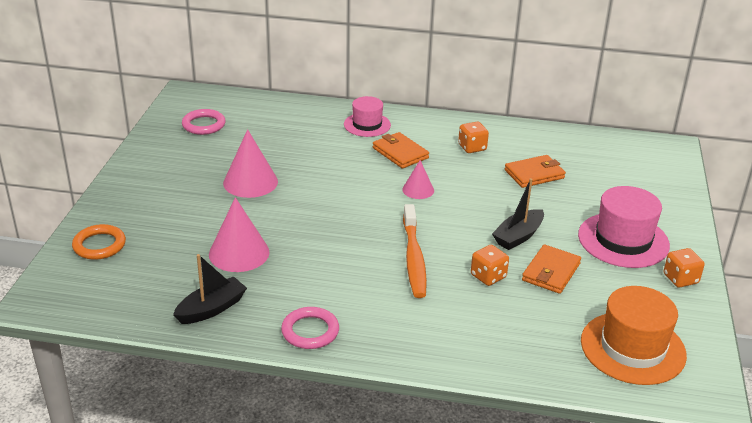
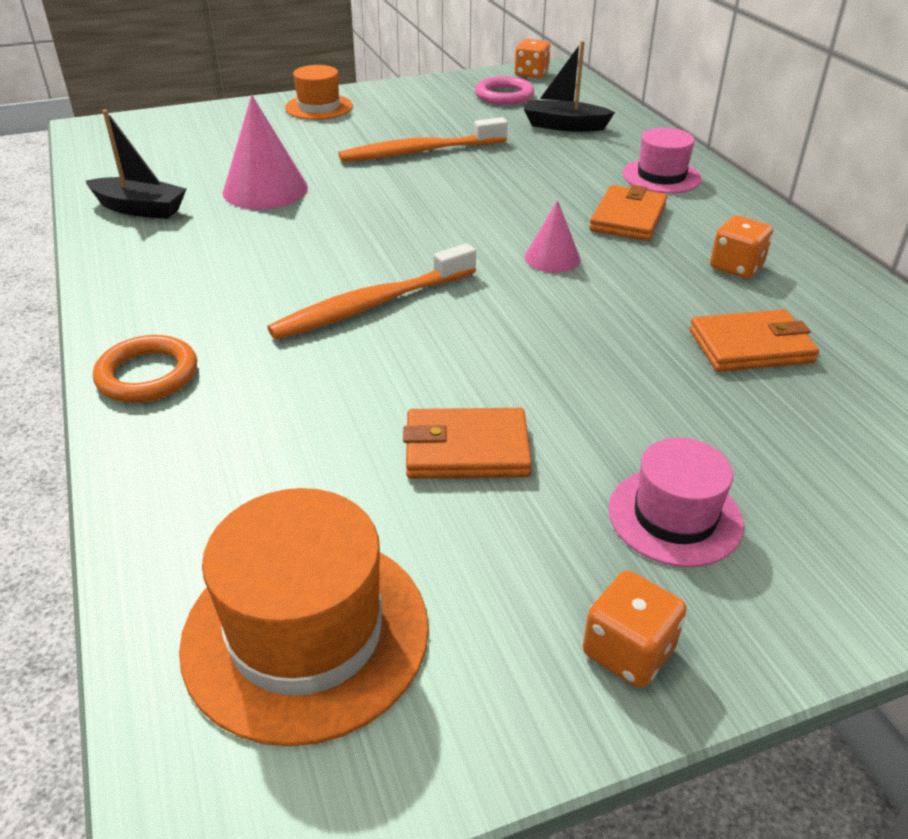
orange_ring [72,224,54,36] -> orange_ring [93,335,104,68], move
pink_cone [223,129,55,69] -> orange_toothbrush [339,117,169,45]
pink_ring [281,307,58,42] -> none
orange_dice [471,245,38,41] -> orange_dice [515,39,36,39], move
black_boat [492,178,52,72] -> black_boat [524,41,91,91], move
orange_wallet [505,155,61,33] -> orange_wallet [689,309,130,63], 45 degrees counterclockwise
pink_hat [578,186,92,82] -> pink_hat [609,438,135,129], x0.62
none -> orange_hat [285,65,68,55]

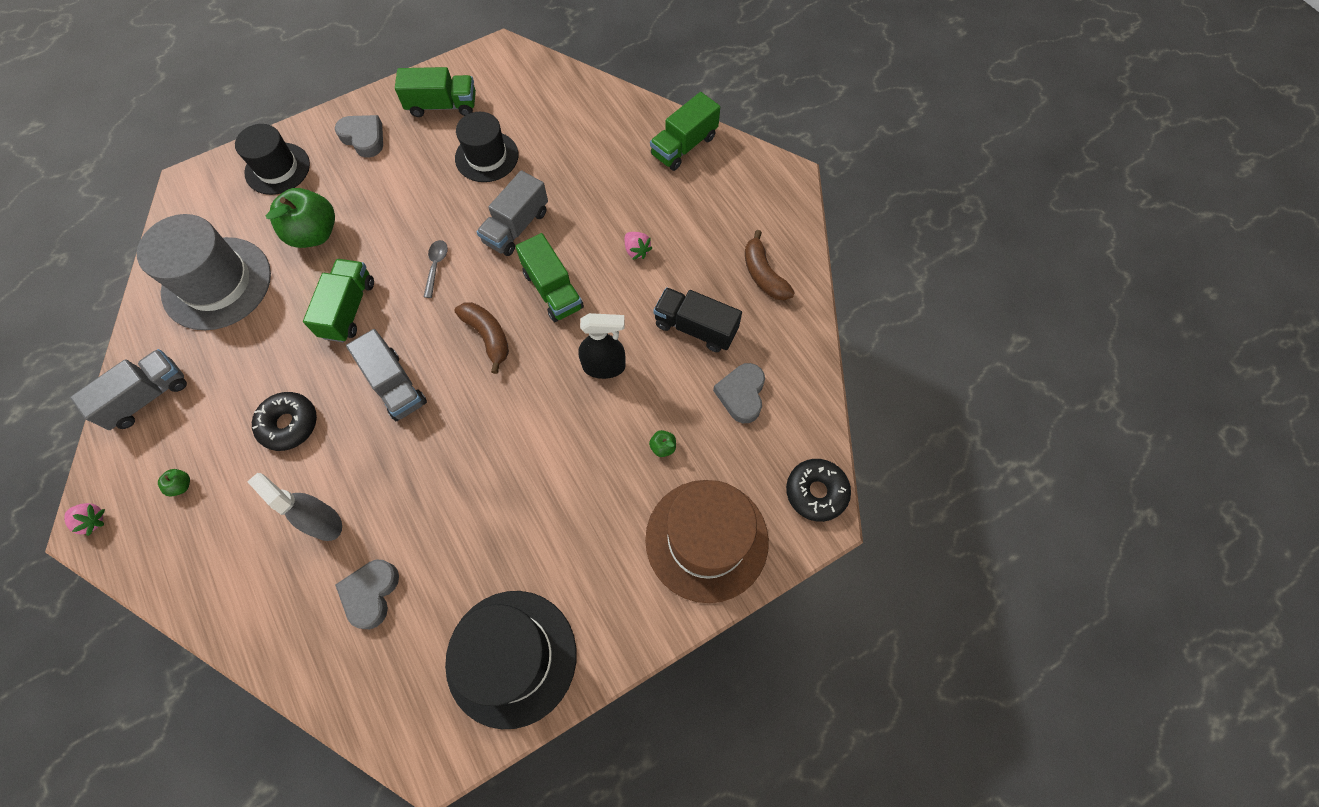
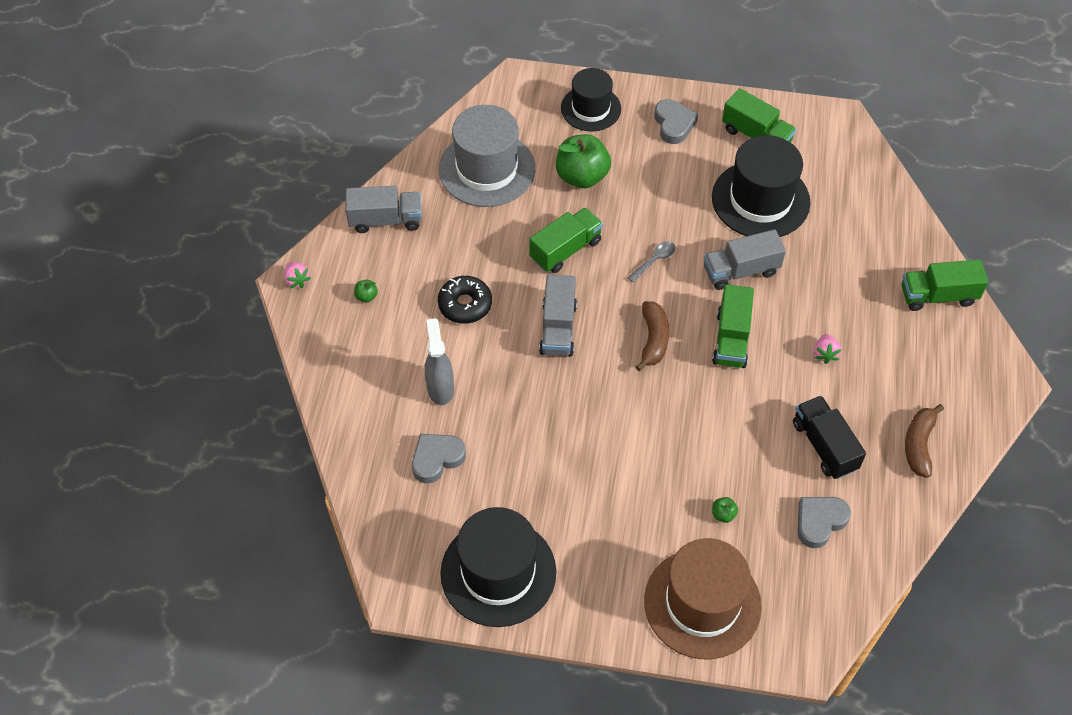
black_hat [455,112,63,70] -> black_hat [712,135,99,102], x1.56
black_spray_bottle [578,313,48,66] -> none
black_donut [786,459,65,63] -> none

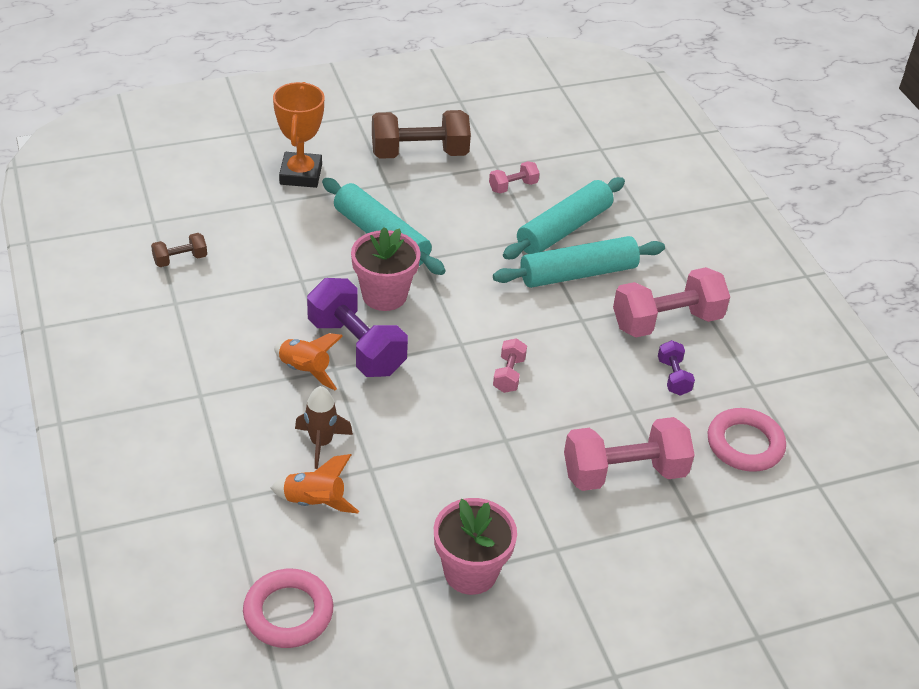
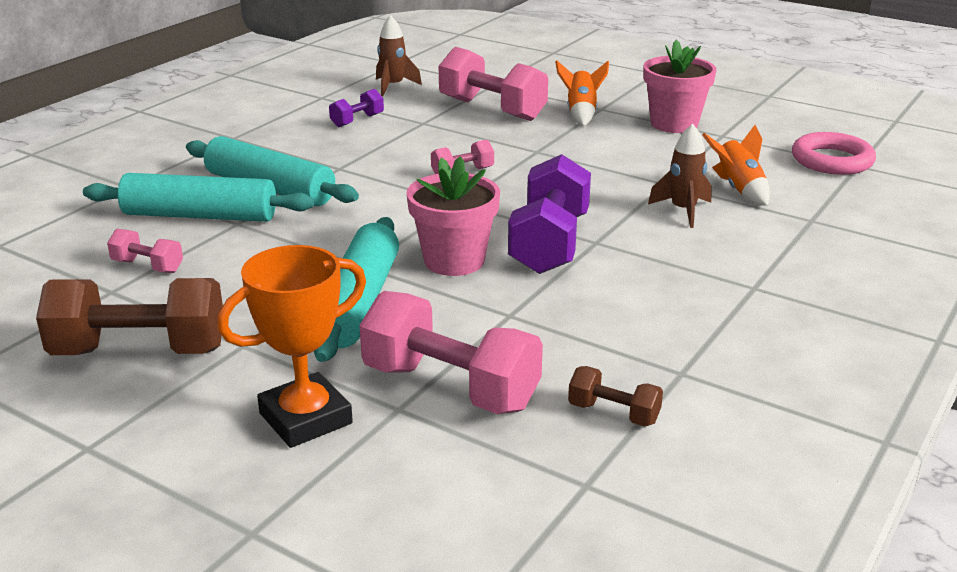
orange_rocket [274,333,69,57] -> orange_rocket [555,60,54,66], move
brown_dumbbell [372,110,99,49] -> brown_dumbbell [36,278,187,77], 45 degrees counterclockwise
pink_dumbbell [613,267,117,71] -> pink_dumbbell [359,291,184,123], move
pink_ring [708,408,78,64] -> brown_rocket [376,15,46,81]

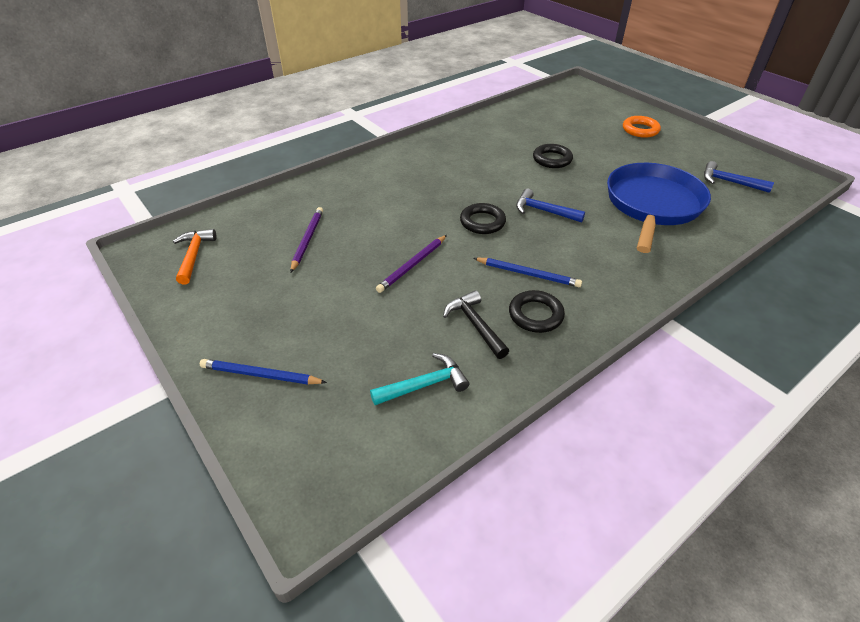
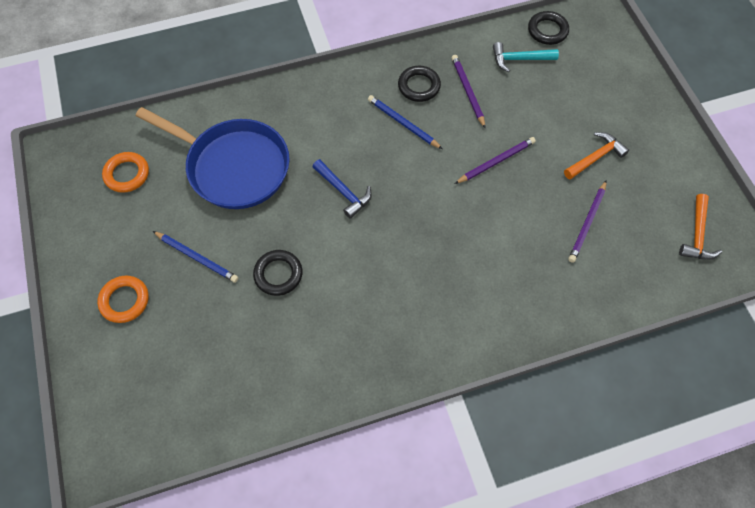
blue_pencil [200,359,127,26] -> blue_pencil [153,231,85,52], move
black_hammer [443,290,66,69] -> purple_pencil [452,55,33,73]
black_ring [460,203,46,31] -> black_ring [528,11,41,34], move
blue_pan [607,163,104,90] -> blue_pan [136,107,154,102], 105 degrees counterclockwise
blue_hammer [704,161,70,32] -> orange_ring [102,152,47,41]
none -> orange_hammer [564,132,65,47]

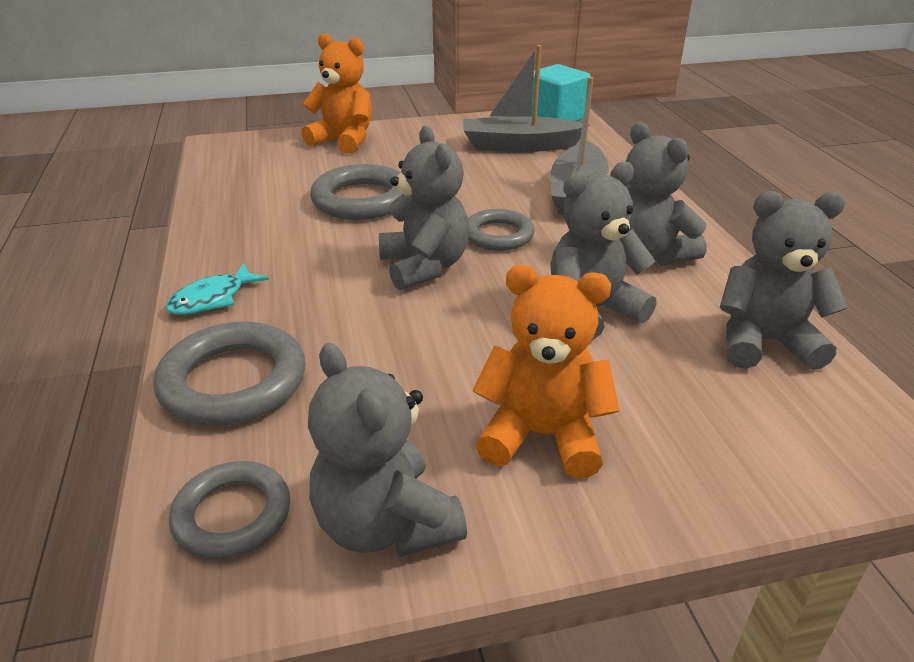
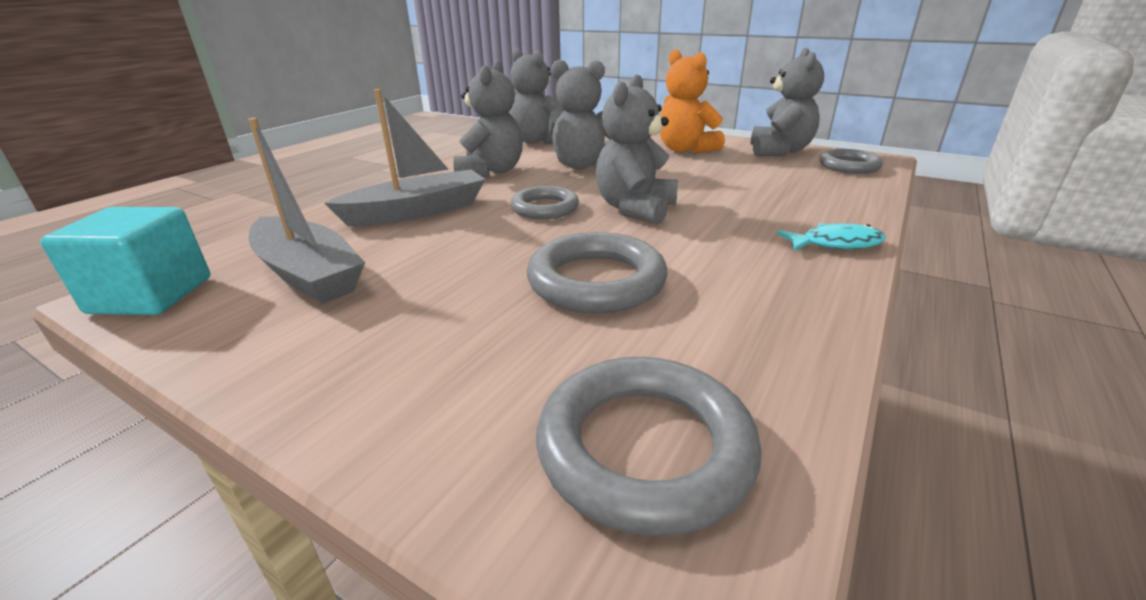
grey_ring [153,322,153,104] -> grey_ring [536,357,226,179], move
orange_teddy_bear [302,33,70,121] -> none

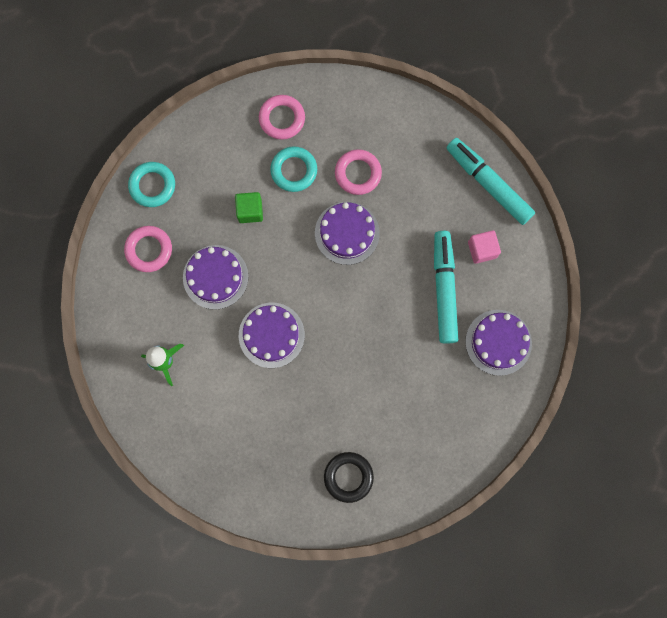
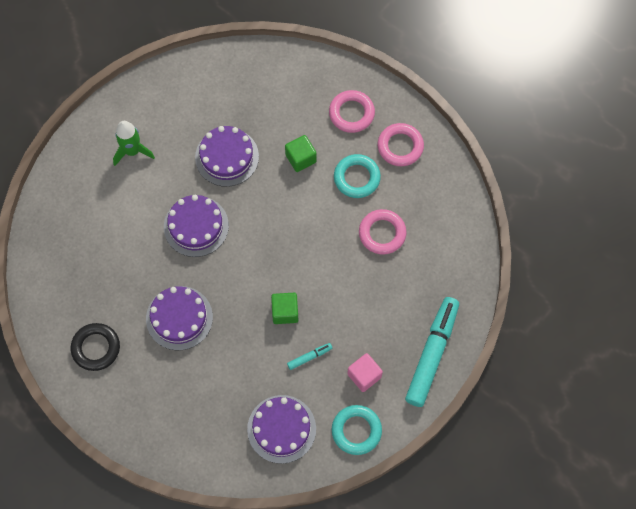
pink_ring [124,226,48,46] -> pink_ring [329,90,46,43], move
turquoise_ring [128,162,47,45] -> turquoise_ring [332,405,50,50], move
purple_cake [315,202,65,63] -> purple_cake [146,286,67,64], move
turquoise_marker [434,231,24,113] -> turquoise_marker [287,343,45,27], x0.42
none -> green_cube [271,293,27,31]

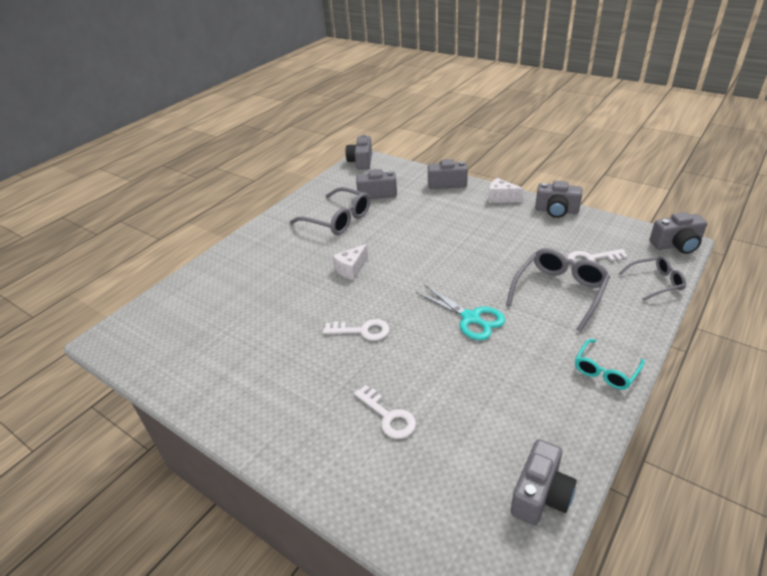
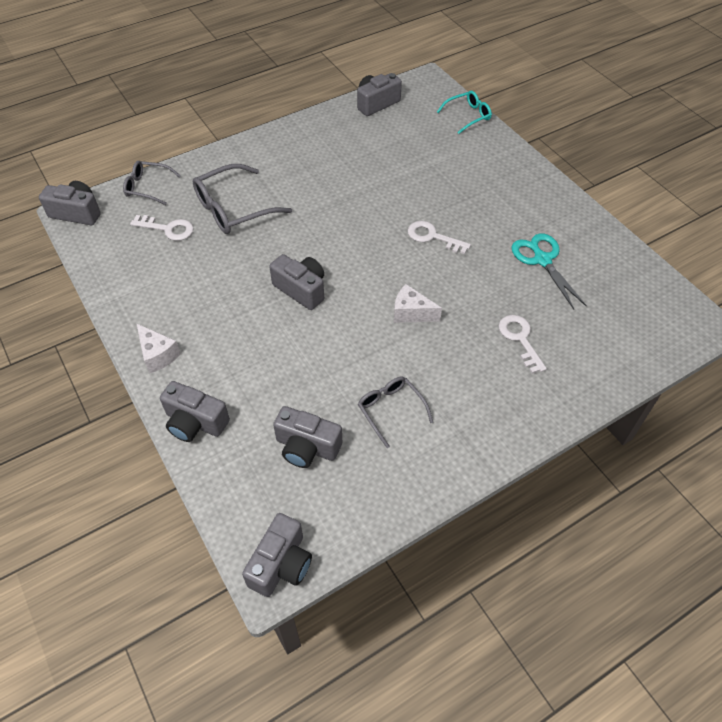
grey_glasses [290,187,80,48] -> grey_glasses [358,377,75,71], x0.60
white_cheese [332,244,36,36] -> white_cheese [394,284,48,39], 135 degrees counterclockwise
white_key [354,385,62,54] -> white_key [499,315,48,59], move
turquoise_scissors [416,285,89,55] -> turquoise_scissors [512,233,75,76], move
grey_camera [535,181,47,37] -> grey_camera [269,254,55,56], move
turquoise_glasses [575,339,70,51] -> turquoise_glasses [437,91,55,43], move

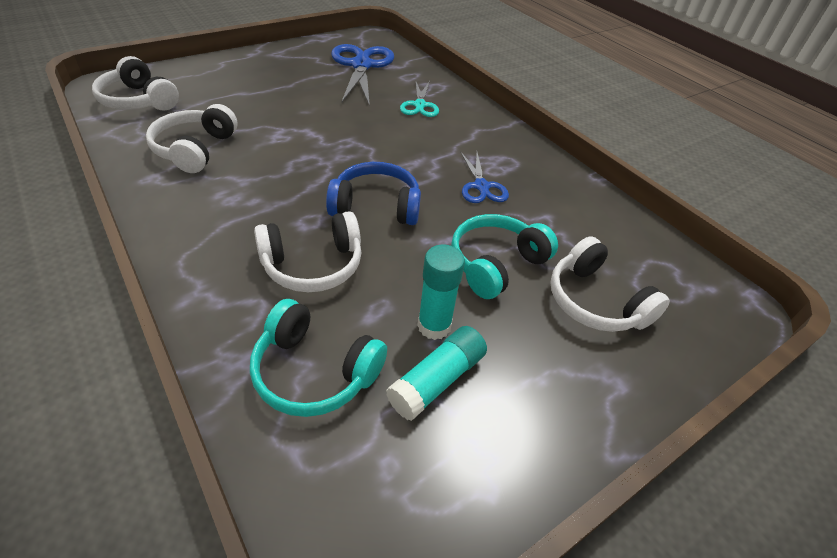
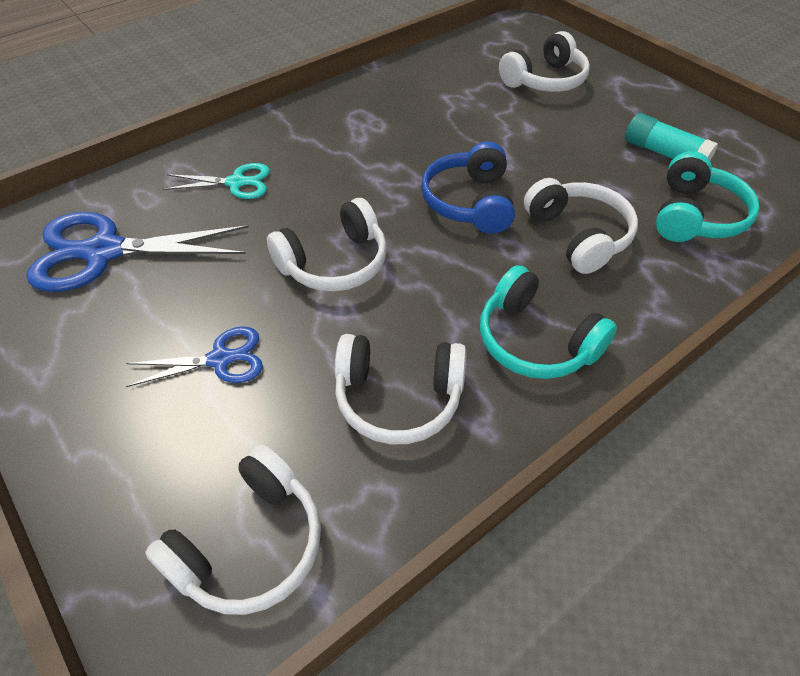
turquoise_glue_stick [417,245,48,95] -> none
turquoise_headphones [451,214,107,85] -> turquoise_headphones [480,265,137,114], move
blue_scissors [460,151,49,52] -> blue_scissors [126,326,137,61], move
none -> white_headphones [267,198,120,94]

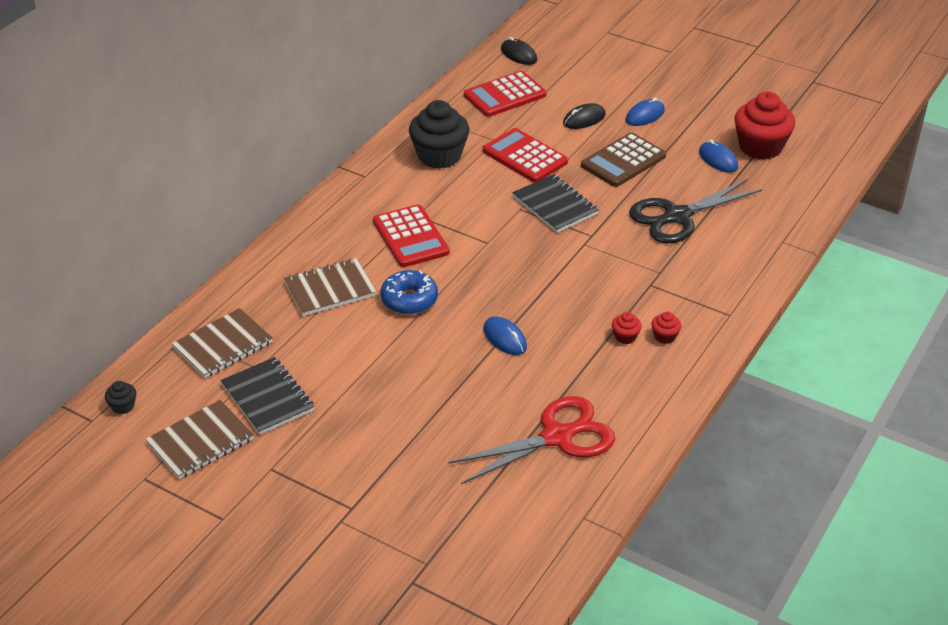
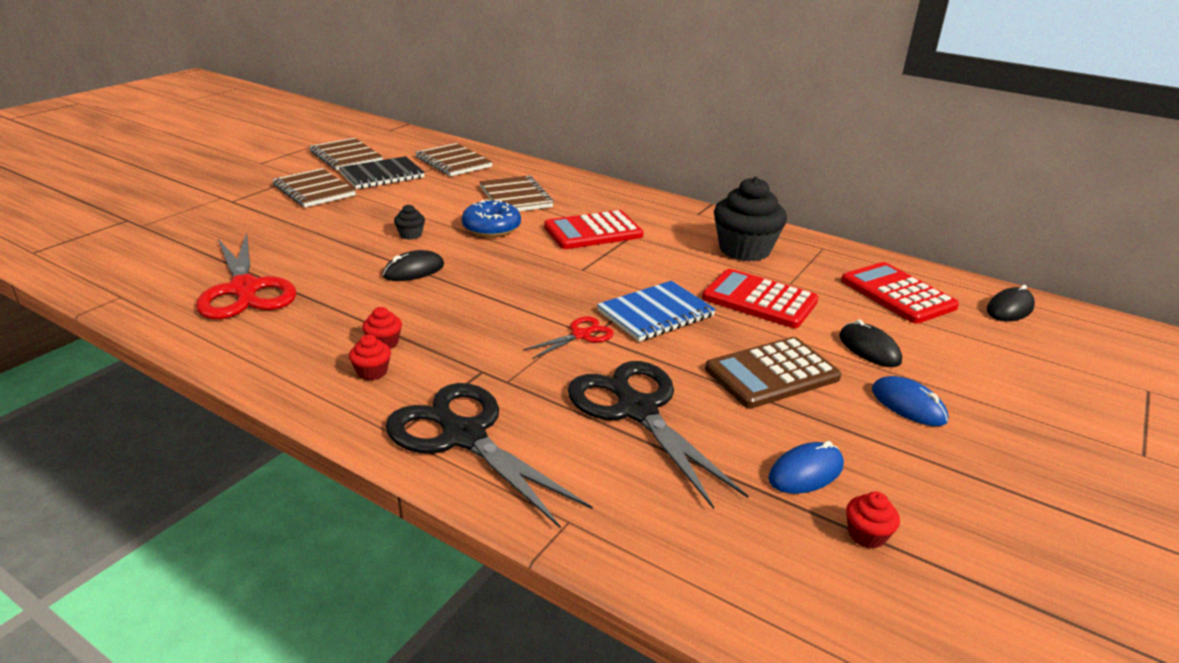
black_cupcake [105,381,31,33] -> black_cupcake [394,204,31,36], move
red_calculator [482,128,86,54] -> red_calculator [702,269,117,59], 105 degrees counterclockwise
blue_mouse [483,317,44,38] -> black_mouse [383,250,61,31]
black_notebook [512,174,87,59] -> blue_notebook [597,281,119,61]
brown_calculator [581,132,85,55] -> brown_calculator [705,337,137,71], 75 degrees counterclockwise
red_cupcake [734,92,61,68] -> red_cupcake [846,492,54,57], x0.43
none -> brown_notebook [272,168,84,39]
none -> black_scissors [386,383,207,146]
none -> red_scissors [523,316,91,43]

